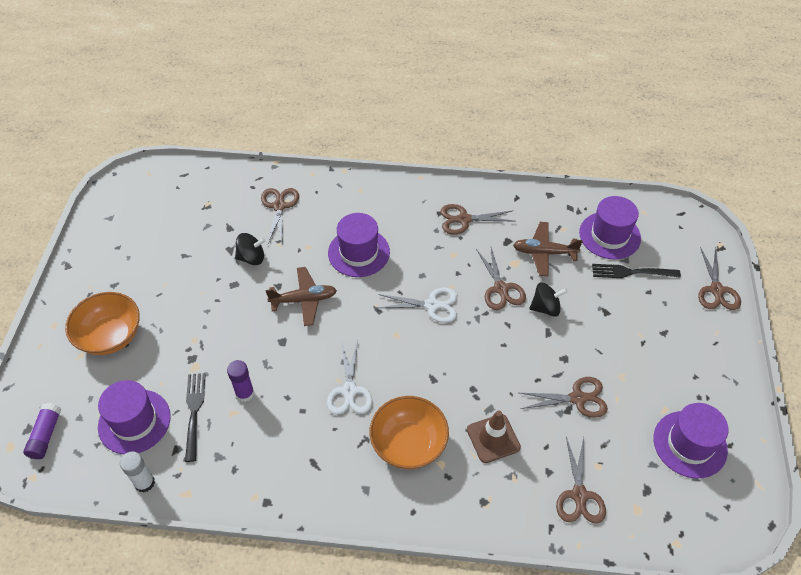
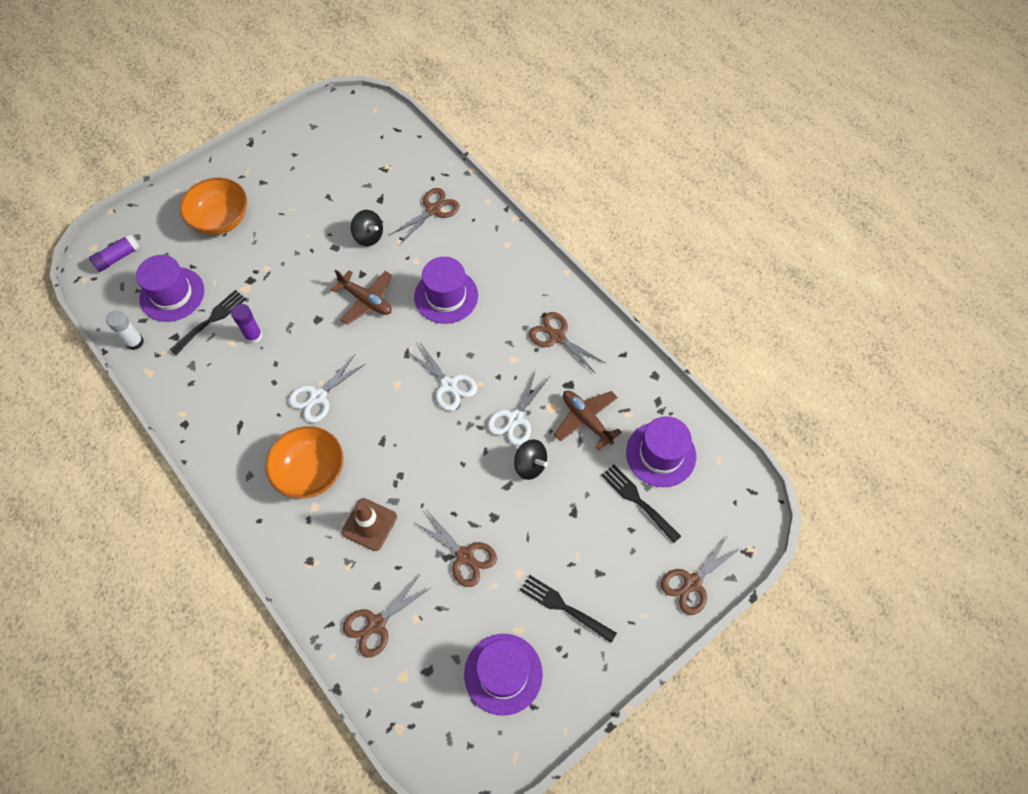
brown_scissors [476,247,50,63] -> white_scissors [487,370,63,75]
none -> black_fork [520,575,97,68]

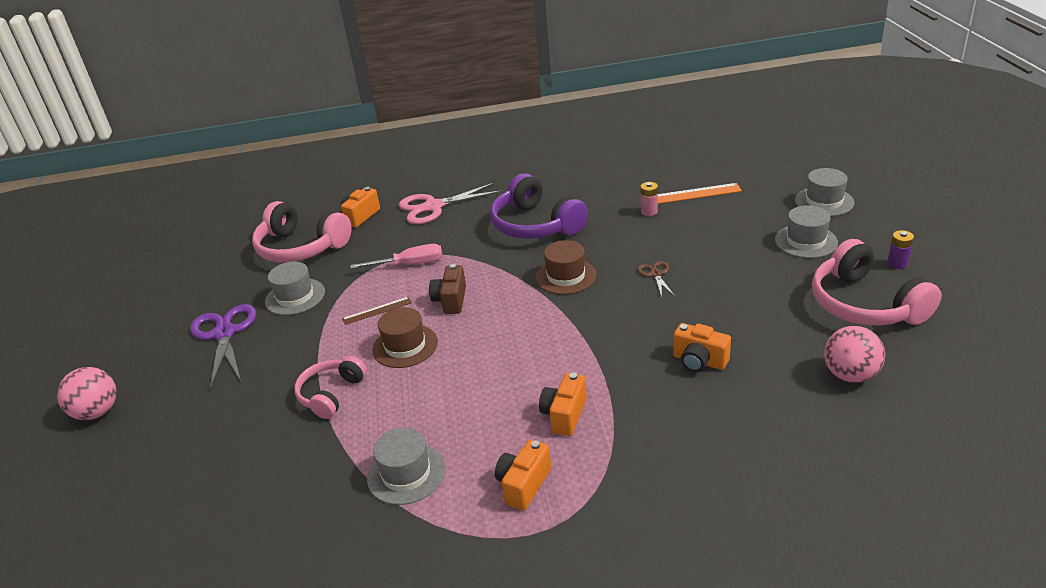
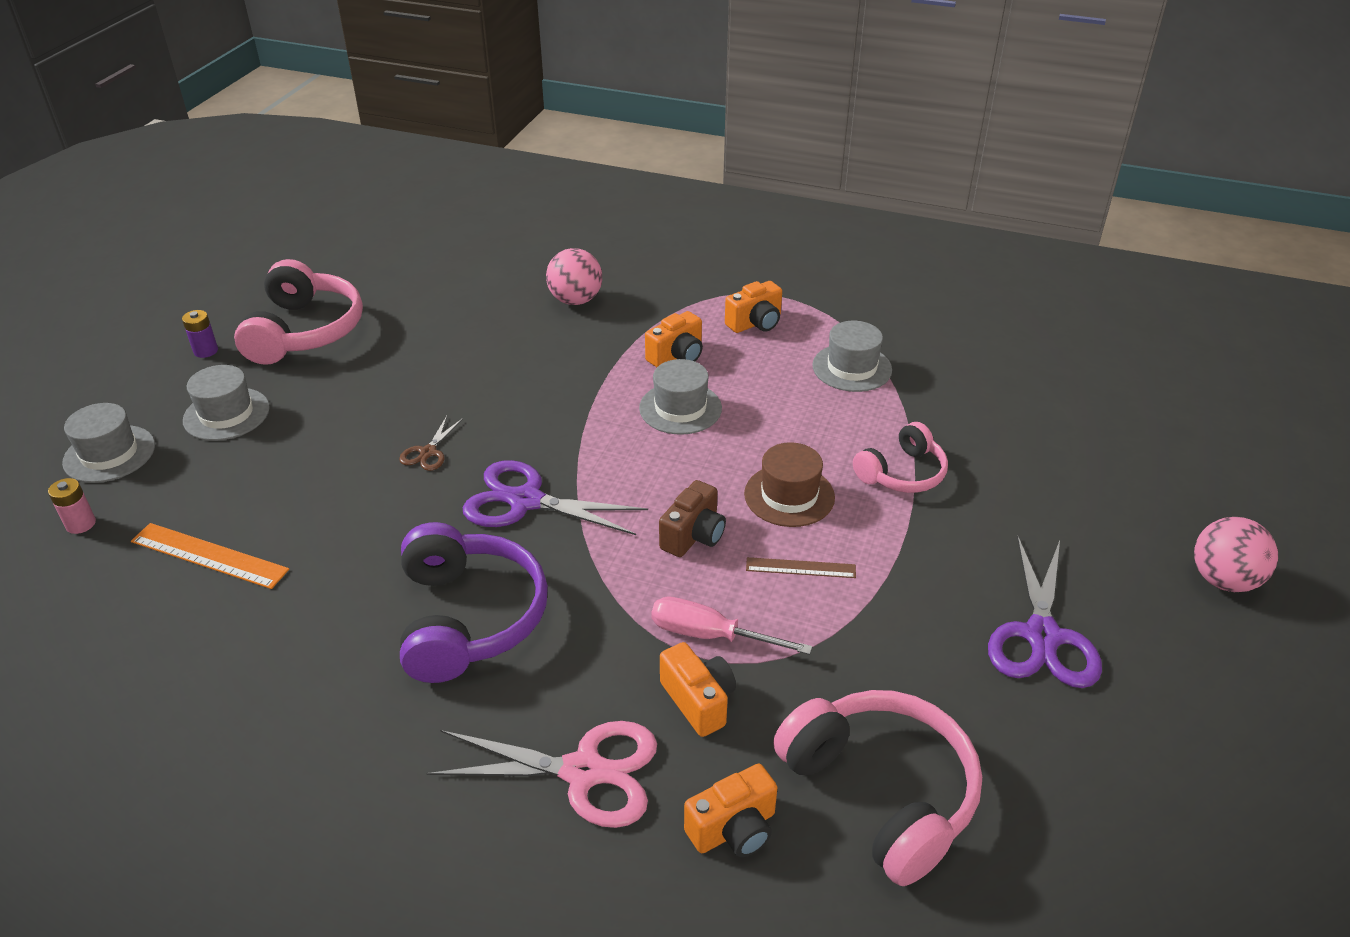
grey_hat [265,262,60,53] -> grey_hat [639,359,83,76], move
brown_hat [536,240,61,55] -> purple_scissors [463,460,185,75]
pink_battery [640,182,18,34] -> pink_battery [48,478,48,56], move
orange_camera [673,323,58,49] -> orange_camera [660,642,76,95], move
pink_ball [824,326,61,57] -> pink_ball [546,248,56,57], move

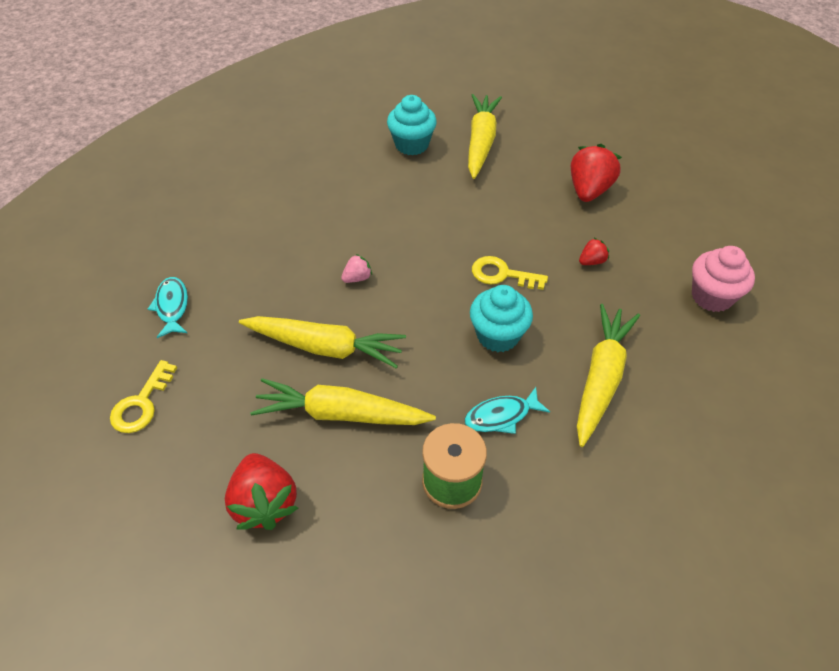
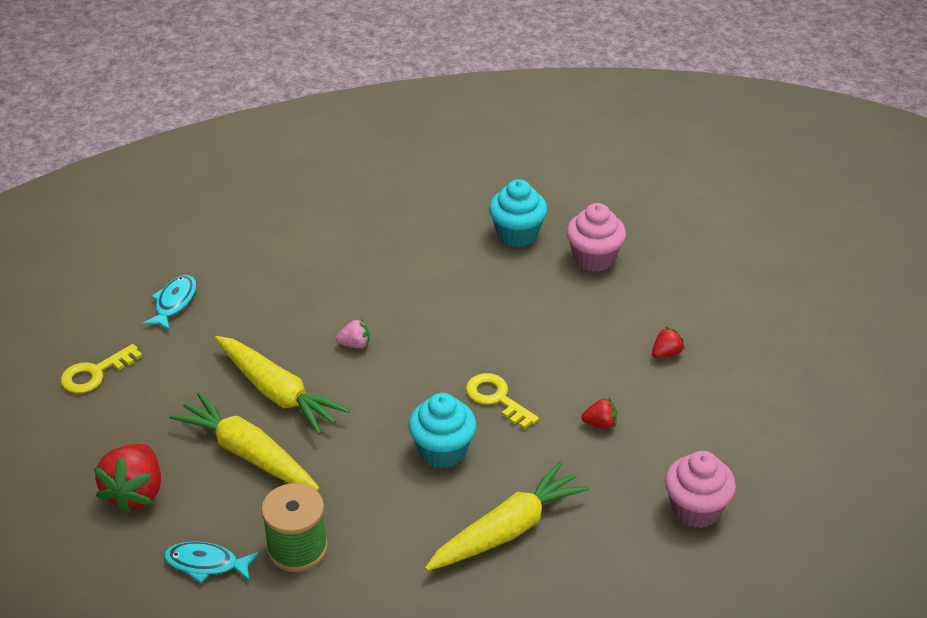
turquoise_fish [465,387,85,47] -> turquoise_fish [164,541,95,42], move
yellow_carrot [468,94,34,85] -> pink_cupcake [566,203,60,69]
red_strawberry [571,144,51,58] -> red_strawberry [652,327,33,31], x0.49

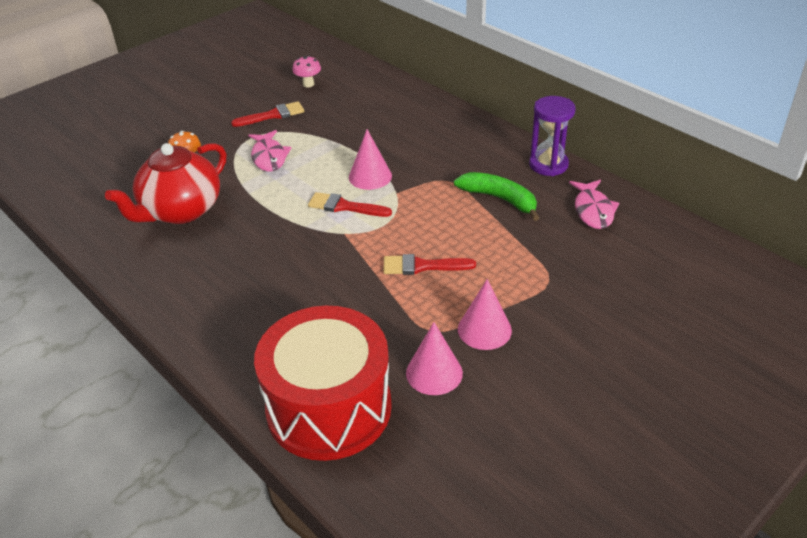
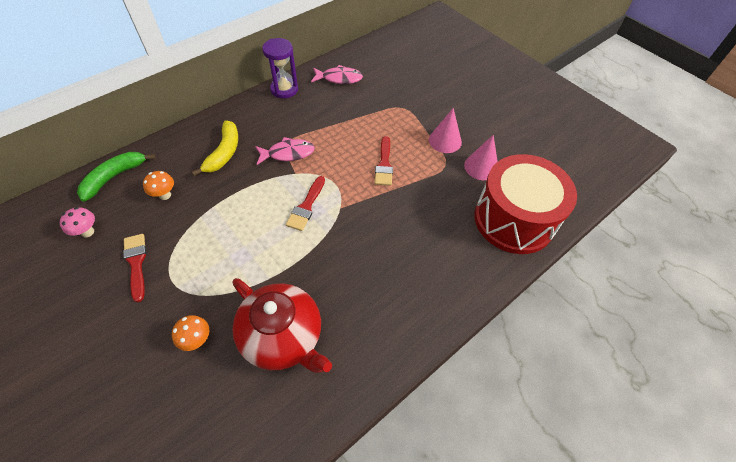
pink_fish [248,130,43,41] -> pink_fish [255,137,60,28], move
pink_cone [349,129,43,61] -> none
green_banana [454,172,86,49] -> green_banana [77,152,78,50], move
none -> orange_mushroom [143,171,31,29]
none -> yellow_banana [192,120,46,56]

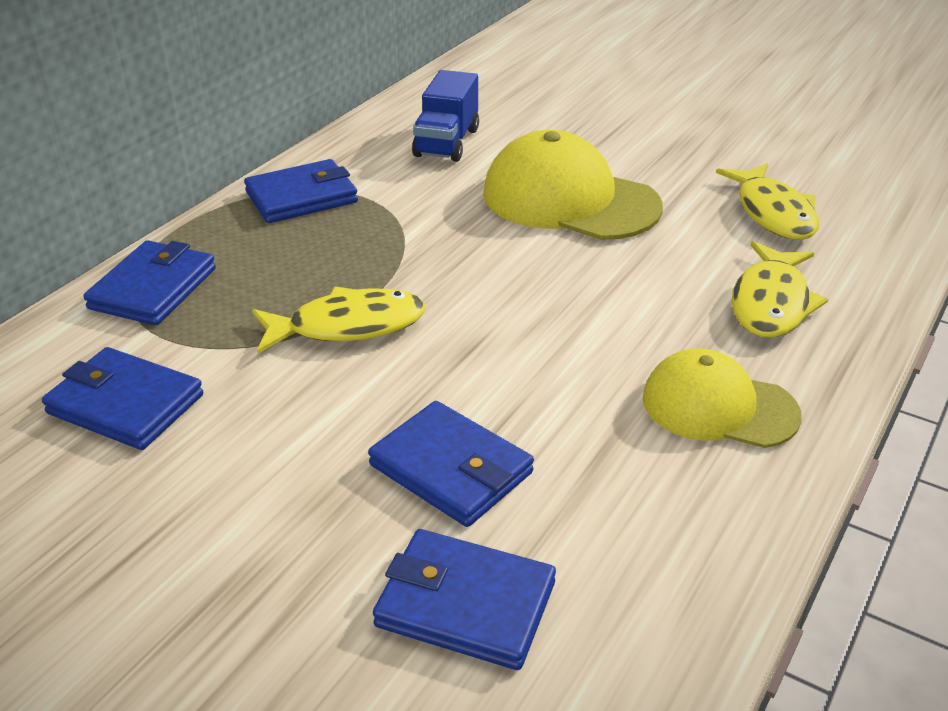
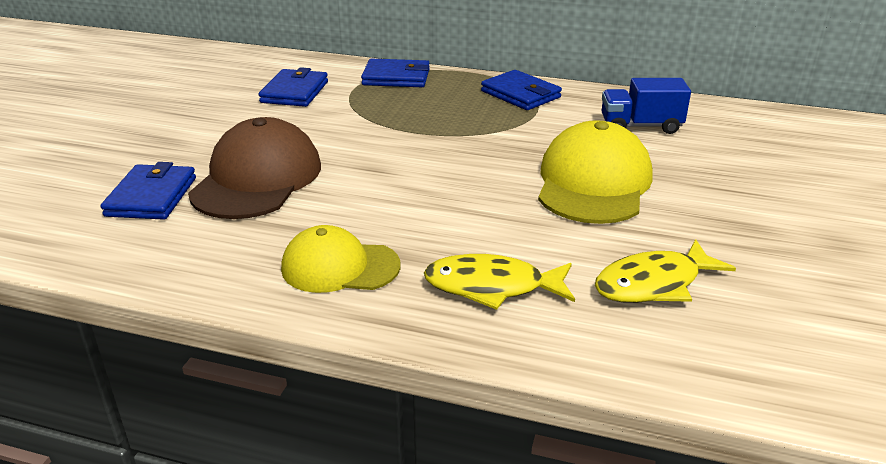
yellow_fish [252,287,173,66] -> none
blue_wallet [368,401,166,126] -> brown_cap [188,117,133,102]
yellow_cap [643,348,159,100] -> yellow_cap [281,225,119,68], 90 degrees counterclockwise

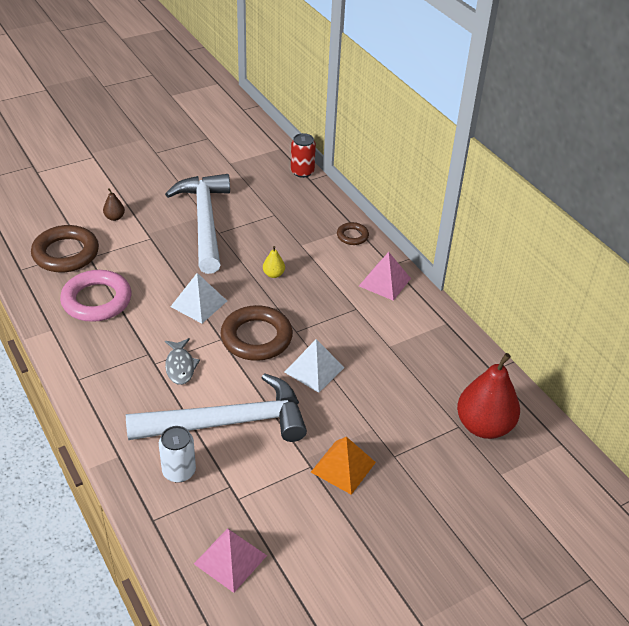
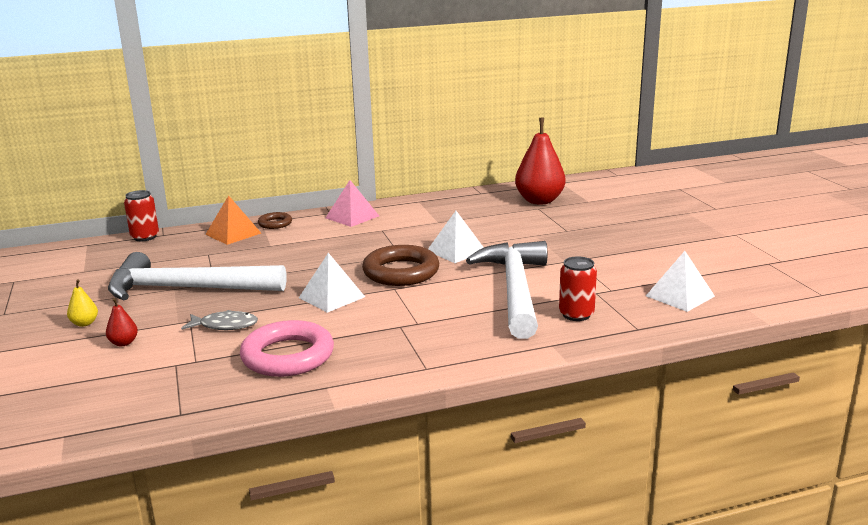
brown_ring [31,225,68,48] -> none
brown_pear [103,188,22,33] -> red_pear [106,298,32,48]
white_can [159,426,37,57] -> red_can [559,256,38,65]
grey_fish [165,338,35,47] -> grey_fish [181,310,77,20], move
pink_pyramid [194,528,73,65] -> white_pyramid [646,251,69,61]
yellow_pear [263,246,22,32] -> yellow_pear [67,279,31,48], move
orange_pyramid [311,437,65,58] -> orange_pyramid [205,195,56,50], move

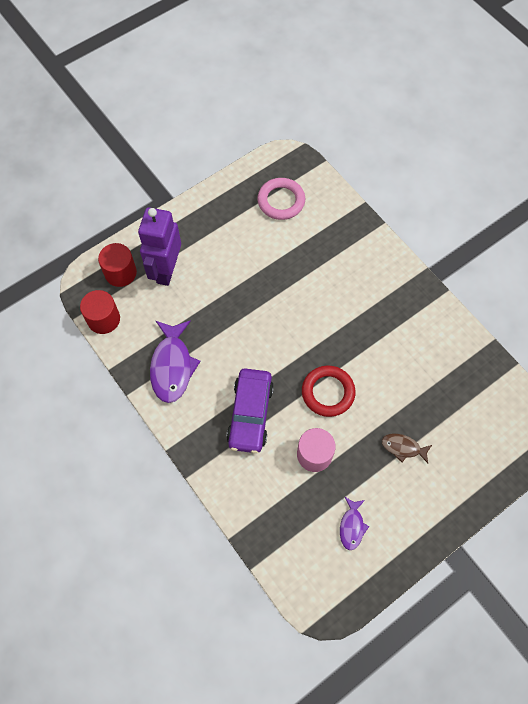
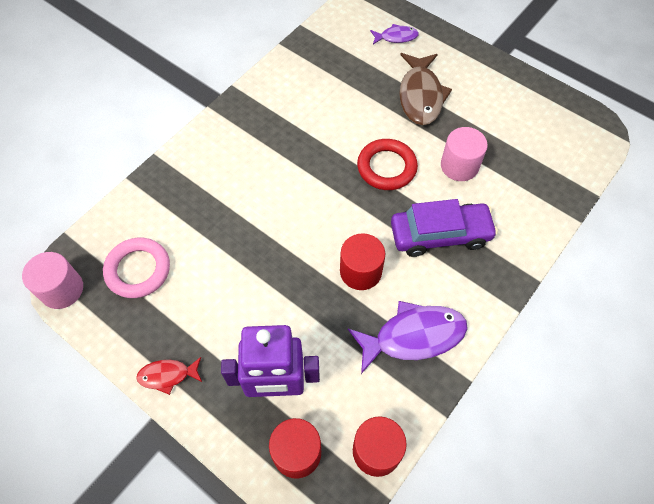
purple_fish [340,497,29,53] -> purple_fish [370,24,49,20], move
brown_fish [382,434,50,29] -> brown_fish [399,53,53,72], x1.87
none -> pink_cylinder [22,252,61,57]
none -> red_fish [136,357,66,38]
none -> red_cylinder [340,233,45,57]

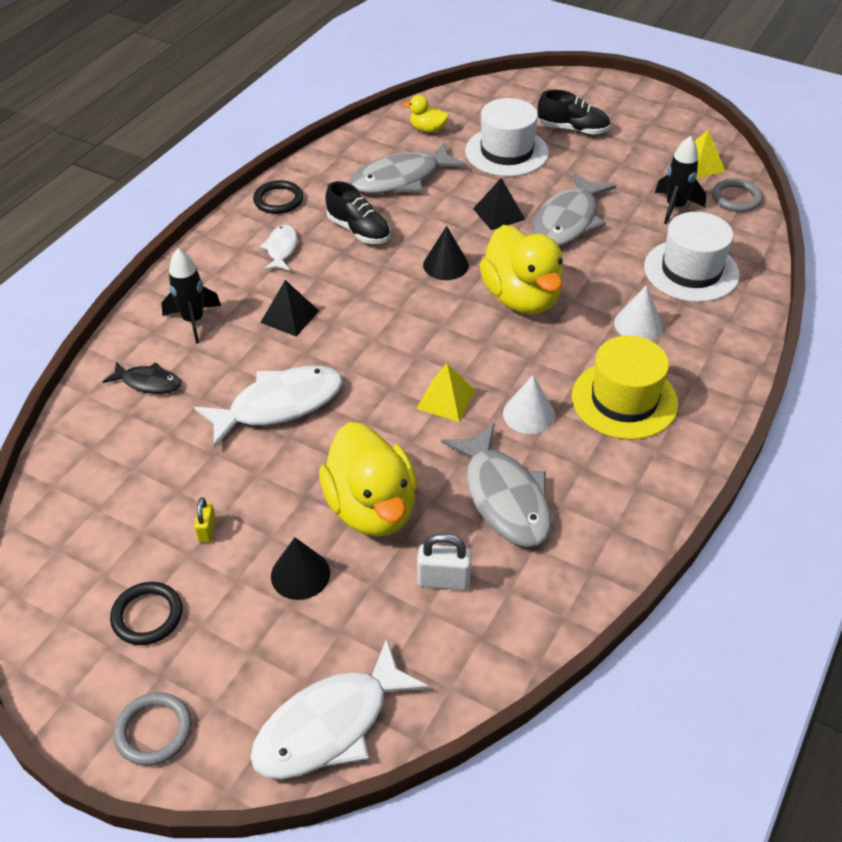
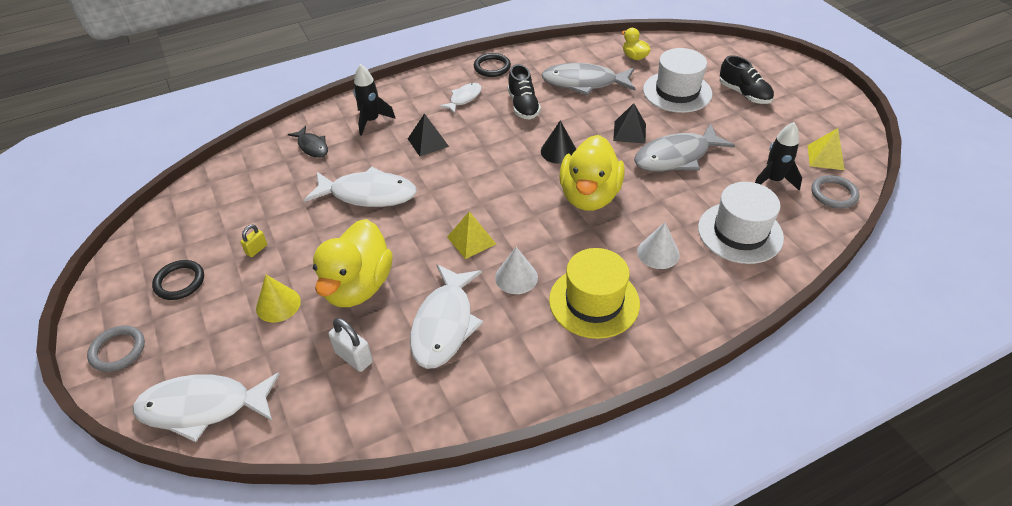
black_cone [271,537,59,63] -> yellow_cone [256,275,45,48]
grey_fish [441,423,110,124] -> white_fish [410,264,73,105]

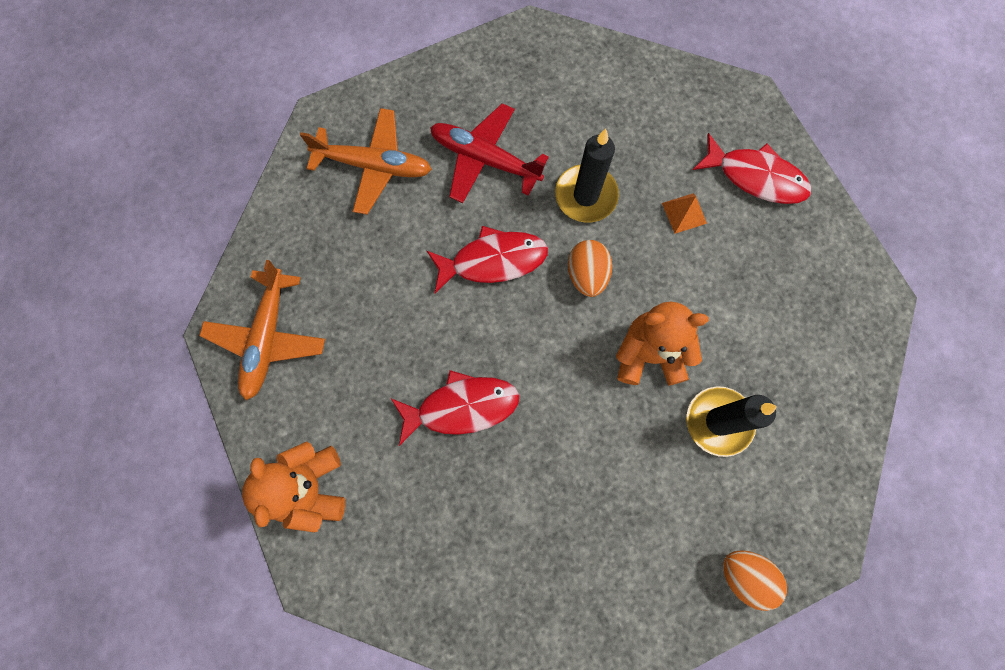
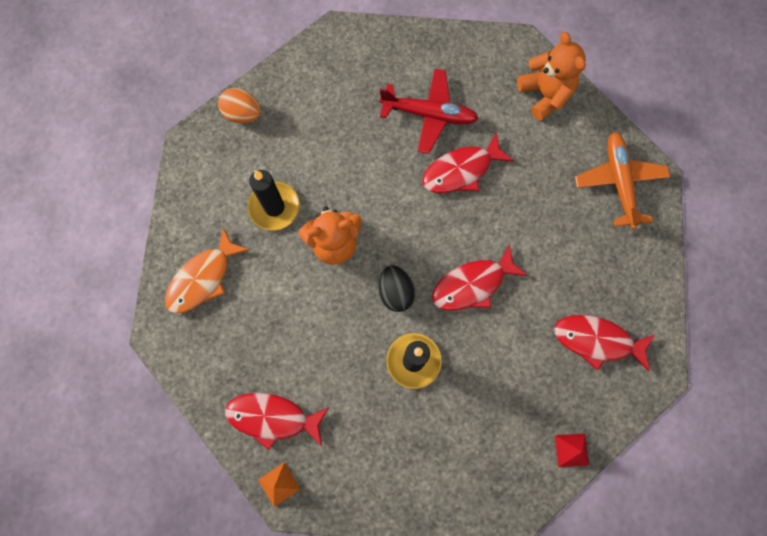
orange_plane [300,108,132,107] -> red_fish [554,315,101,56]
red_plane [430,103,119,100] -> red_plane [380,69,99,85], move
orange_egg [568,240,44,57] -> black_egg [379,265,36,47]
orange_pyramid [662,193,45,41] -> orange_pyramid [258,462,42,45], move
none -> orange_fish [165,228,85,85]
none -> red_pyramid [555,434,34,33]

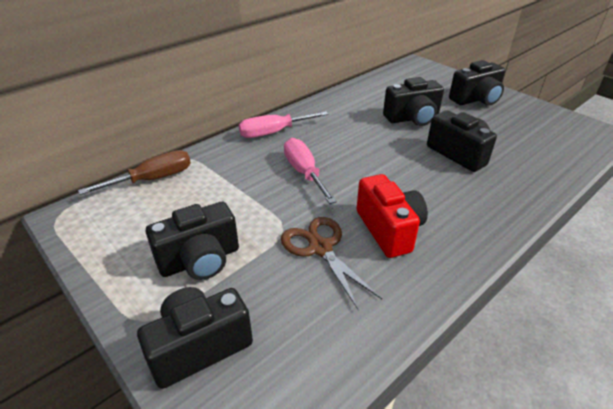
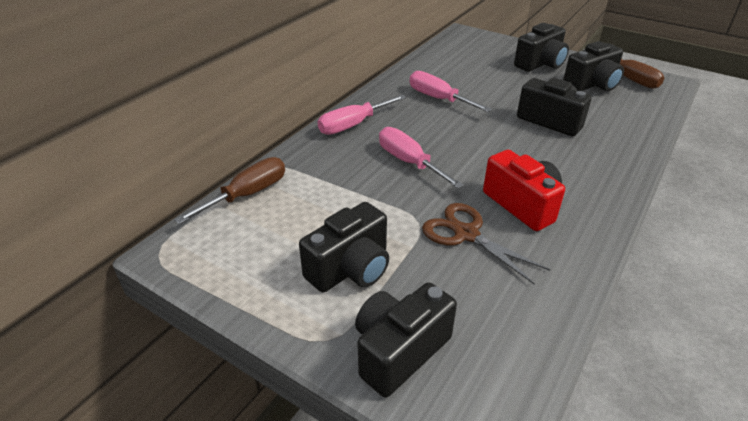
black_camera [383,77,61,49] -> black_camera [563,41,61,50], move
none -> pink_screwdriver [410,71,82,41]
none -> brown_screwdriver [583,49,82,40]

